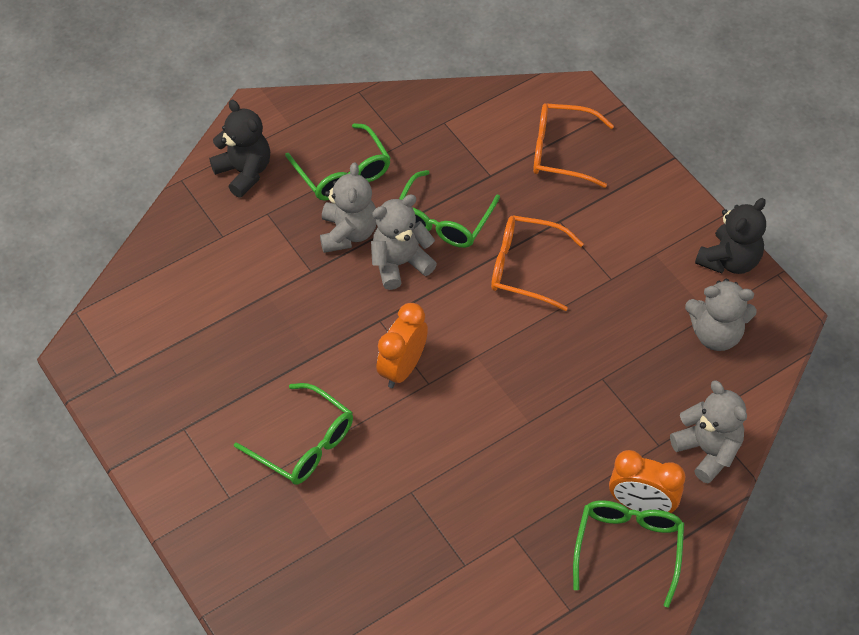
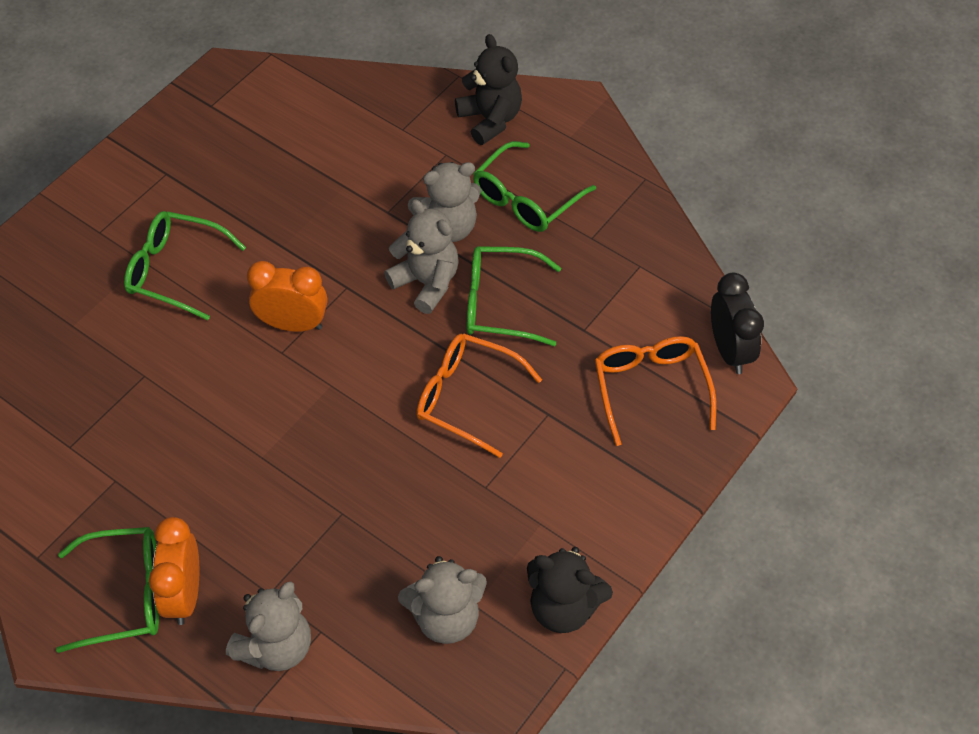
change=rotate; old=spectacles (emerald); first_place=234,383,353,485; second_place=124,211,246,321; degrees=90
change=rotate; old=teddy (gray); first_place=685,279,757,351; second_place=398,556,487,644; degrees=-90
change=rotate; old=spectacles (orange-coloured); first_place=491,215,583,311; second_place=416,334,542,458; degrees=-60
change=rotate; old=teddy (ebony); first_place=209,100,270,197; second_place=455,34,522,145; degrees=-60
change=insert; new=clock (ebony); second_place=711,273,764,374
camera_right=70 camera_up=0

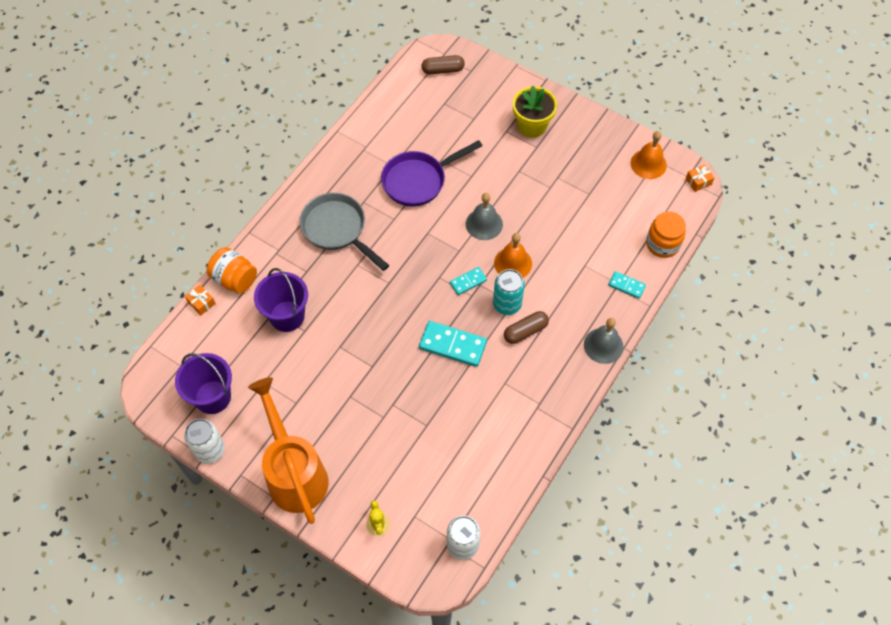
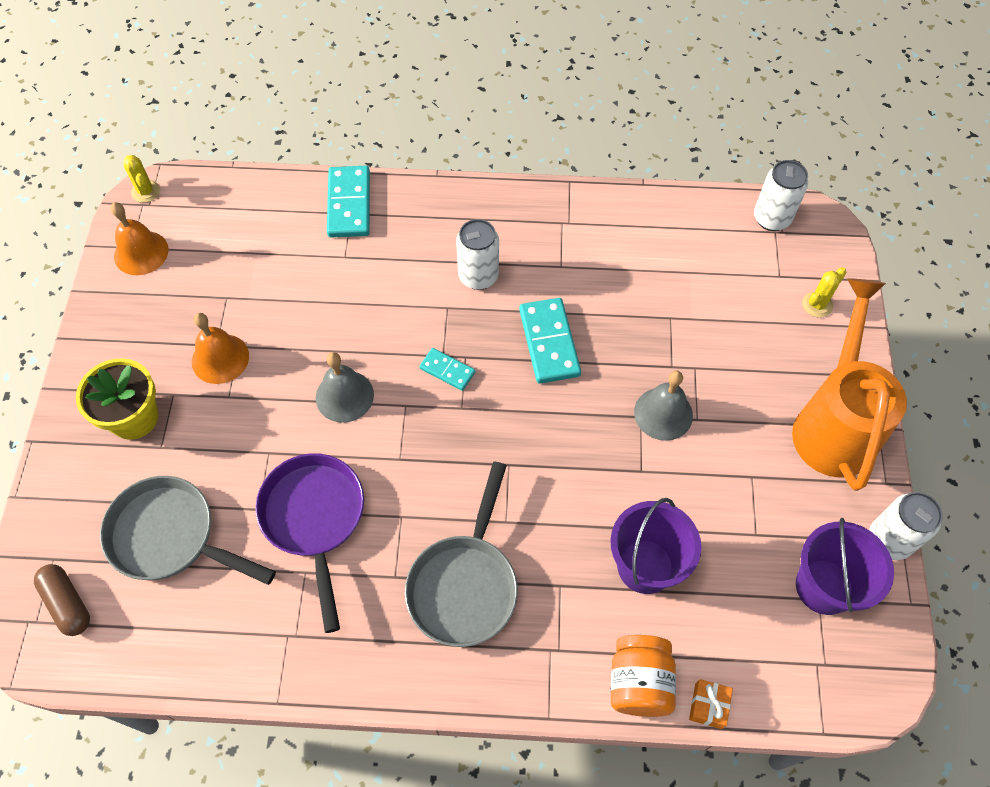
change=insert; new=skillet (gray); second_place=100,476,276,585
change=replace; old=present (orange-coloured); new=cactus (bright yellow); first_place=686,165,714,192; second_place=123,155,160,203
change=move; old=hand bell (orange-coloured); first_place=494,233,532,278; second_place=192,313,249,384
change=rotate; old=skillet (violet); first_place=381,140,482,207; second_place=255,453,364,633; degrees=-135
change=resize; old=domino (turquoise); first_place=608,271,646,299; second_place=327,166,370,238; factor=1.77
change=replace; old=capsule (russet); new=soda can (pure white); first_place=504,311,549,344; second_place=456,219,499,290
change=move; old=hand bell (gray); first_place=584,318,624,364; second_place=634,371,693,441
change=rotate; old=watering can (orange-coloured); first_place=248,377,329,524; second_place=792,278,907,491; degrees=150
change=delete; old=soda can (turquoise); first_place=493,269,525,315
change=delete; old=preserve jar (orange-coloured); first_place=646,211,686,258
camera_right=-120 camera_up=0

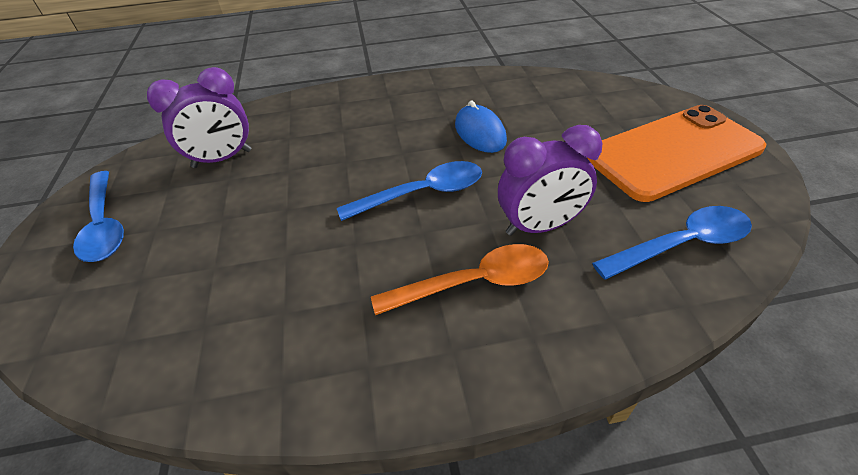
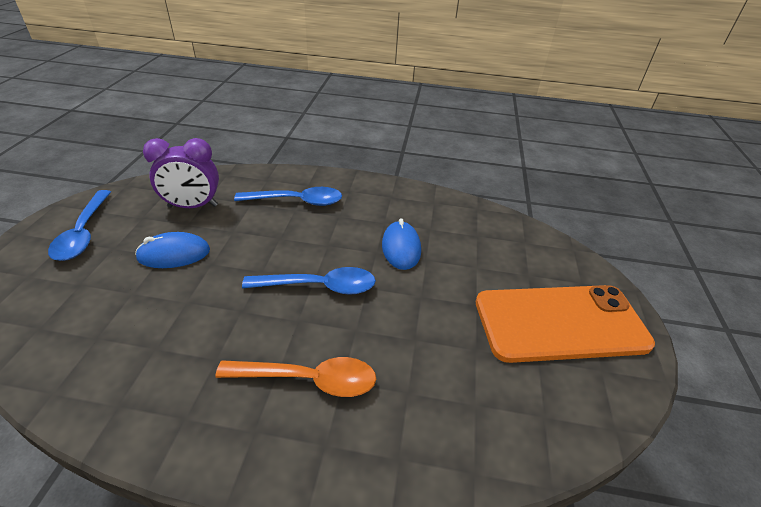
change=insert; new=mouse (royal blue); second_place=135,232,210,268
change=move; old=teaspoon (royal blue); first_place=592,206,752,280; second_place=234,187,342,206
change=delete; old=clock (violet); first_place=498,125,603,236
camera_right=15 camera_up=-5

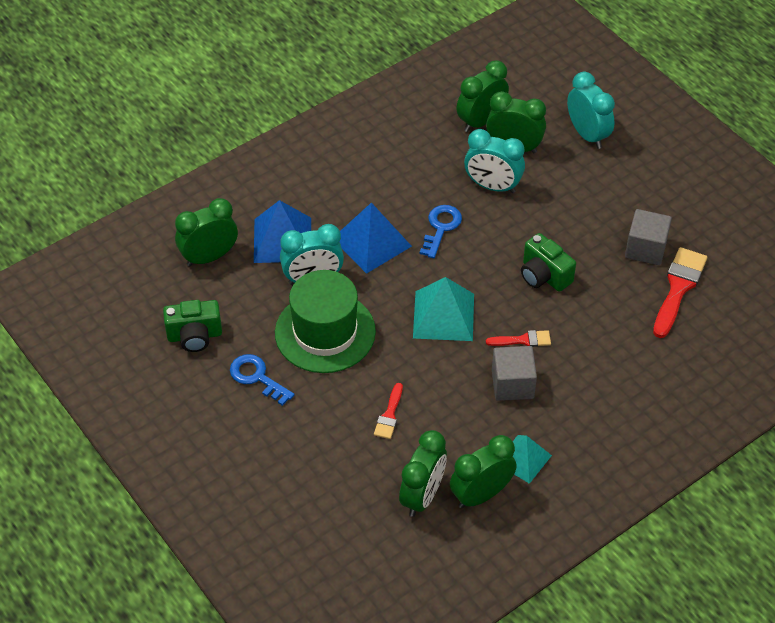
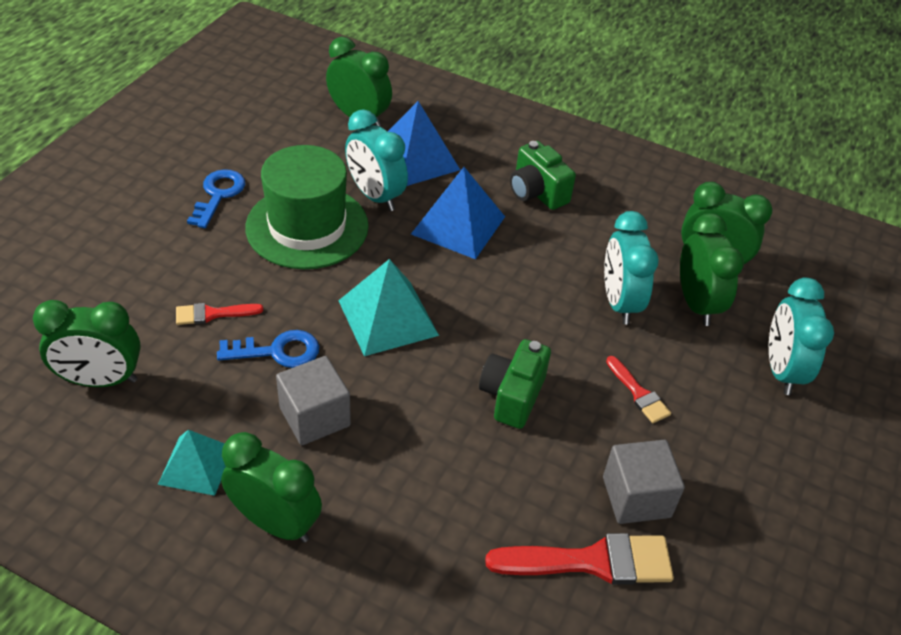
change=move; old=key (royal blue); first_place=420,205,462,258; second_place=217,330,319,368
change=move; old=clock (emerald); first_place=450,435,516,508; second_place=221,432,322,543
change=move; old=compact camera (emerald); first_place=163,300,222,352; second_place=510,141,576,210
change=move; old=brush (scarlet); first_place=486,330,551,347; second_place=606,356,671,423
change=rotate; old=clock (turquoise); first_place=567,72,615,149; second_place=769,278,834,395; degrees=150
camera_right=60 camera_up=-5

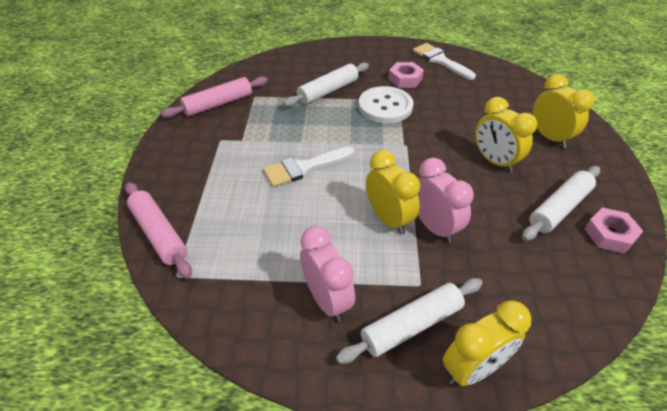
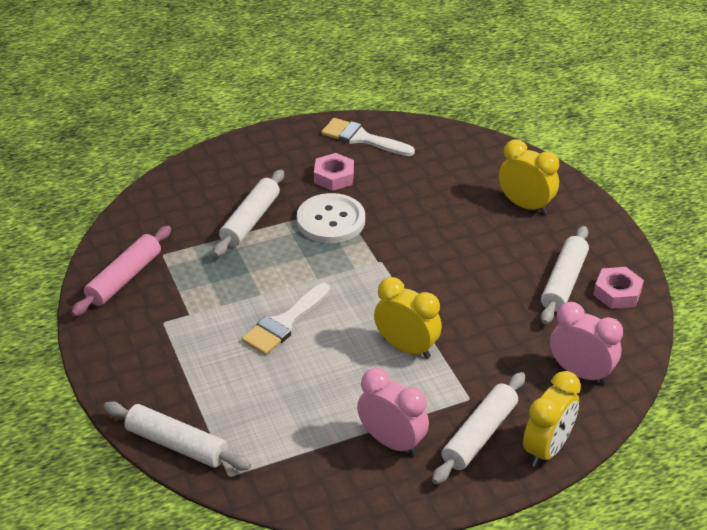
change=recolor; old=pastry roller (rosy); new=pastry roller (pure white); first_place=125,182,192,278; second_place=104,402,251,471
change=move; old=clock (rosy); first_place=418,158,474,243; second_place=550,302,623,384
change=delete; old=clock (bright yellow); first_place=475,97,537,173
camera_right=-25 camera_up=-5

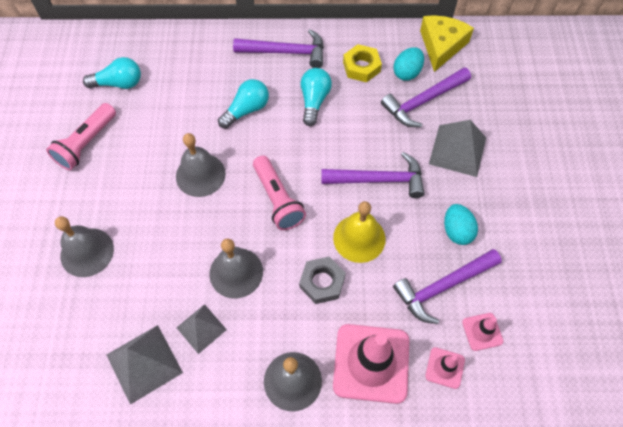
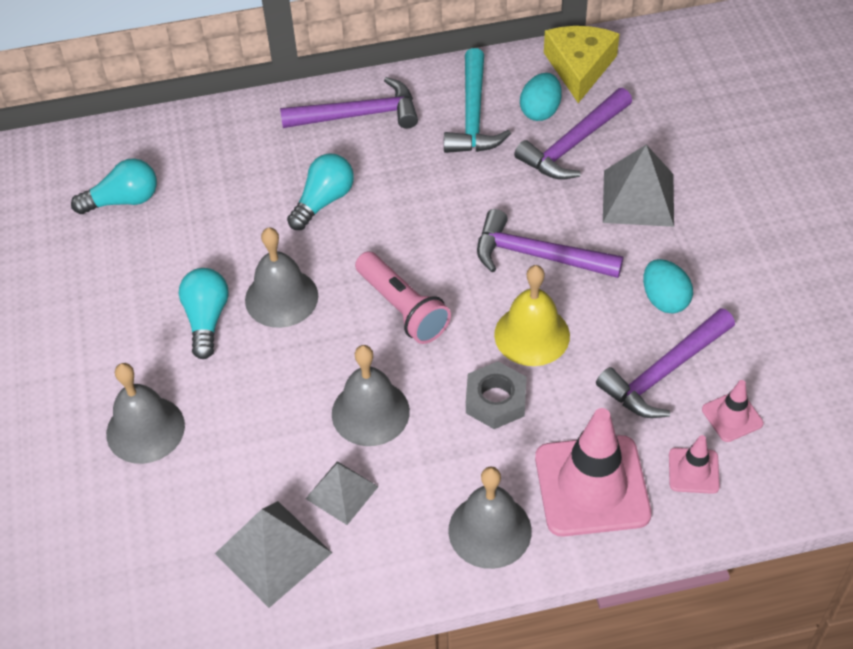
change=move; old=lightbulb (turquoise); first_place=301,68,332,126; second_place=179,268,229,359
change=replace; old=hexagon nut (bright yellow); new=hammer (turquoise); first_place=343,44,382,83; second_place=444,48,511,153
change=rotate; old=hammer (violet); first_place=321,152,424,198; second_place=477,209,623,278; degrees=-150
change=delete; old=flashlight (rosy); first_place=46,103,116,170
camera_right=-10 camera_up=-10

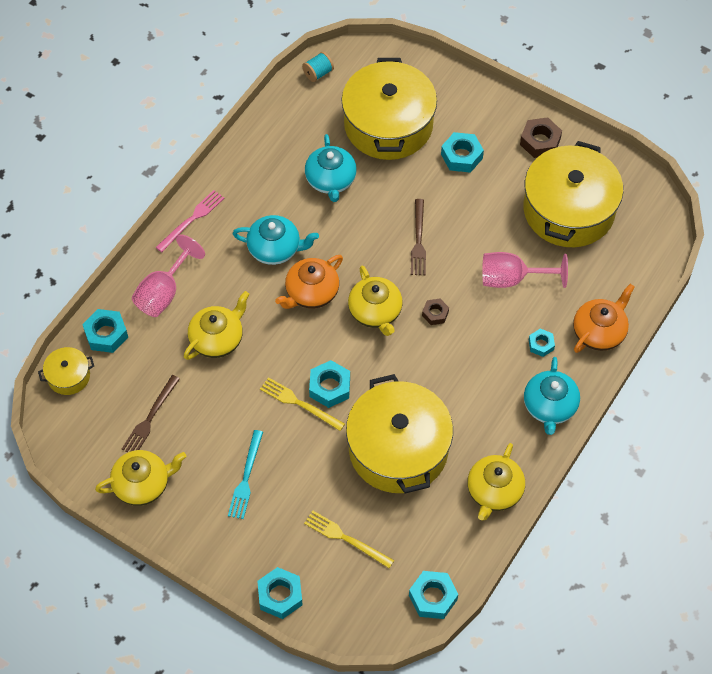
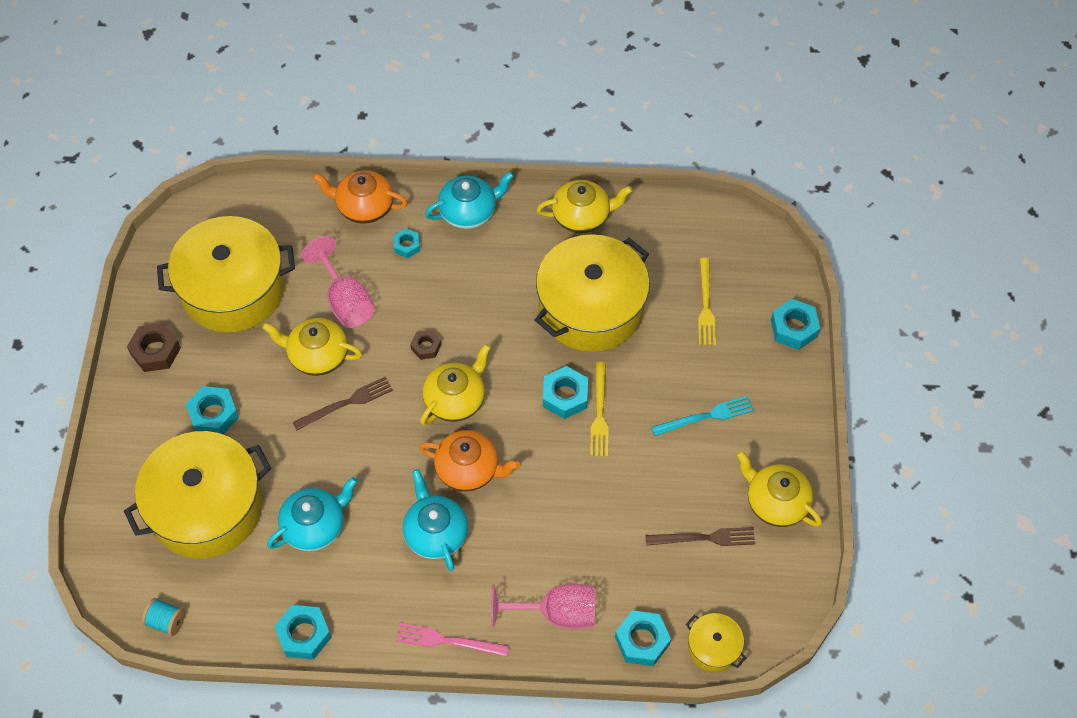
change=move; old=teapot (bright yellow); first_place=184,291,249,360; second_place=262,318,362,376
change=move; old=hexagon nut (turquoise); first_place=409,571,458,619; second_place=274,605,331,660
camera_right=-120 camera_up=0

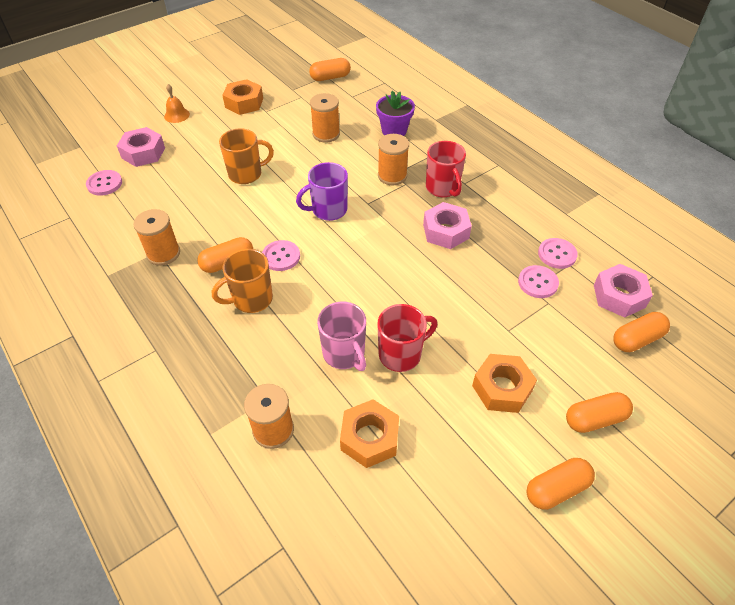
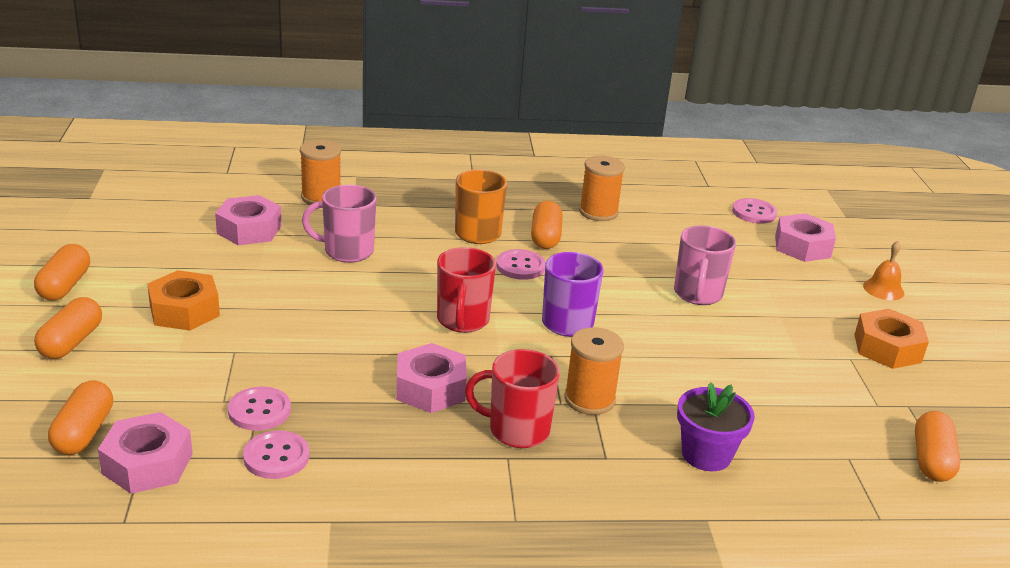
change=recolor; old=hexagon nut (orange-coloured); new=hexagon nut (rosy); first_place=340,399,399,468; second_place=215,195,282,245
change=move; old=coffee mug (scarlet); first_place=377,304,437,372; second_place=437,247,496,333
change=recolor; old=coffee mug (orange-coloured); new=coffee mug (rosy); first_place=219,128,274,184; second_place=674,225,736,305
change=delete; old=bobbin (orange-coloured); first_place=310,93,340,143
camera_right=120 camera_up=-20

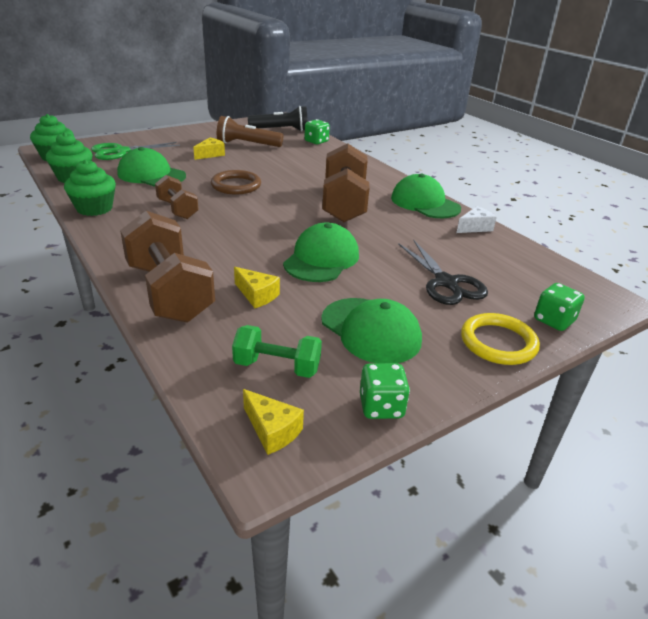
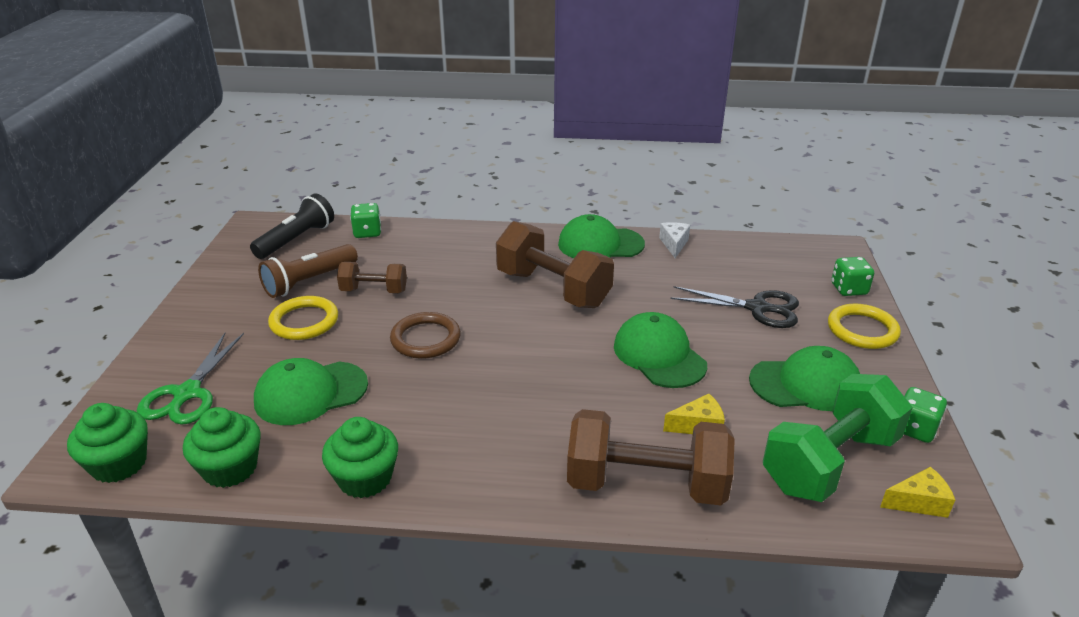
change=replace; old=piece of cheese (bright yellow); new=torus (bright yellow); first_place=193,138,225,160; second_place=268,296,338,340
change=move; old=dumbbell (russet); first_place=155,175,199,219; second_place=337,262,407,293
change=resize; old=dumbbell (emerald); first_place=232,325,322,378; second_place=763,374,913,502; factor=1.81
camera_right=-50 camera_up=0

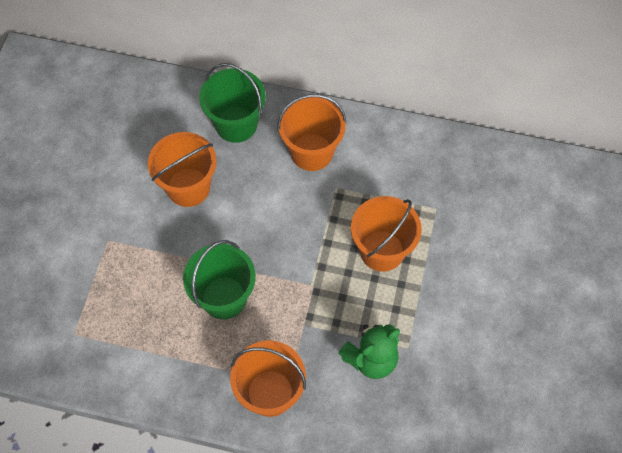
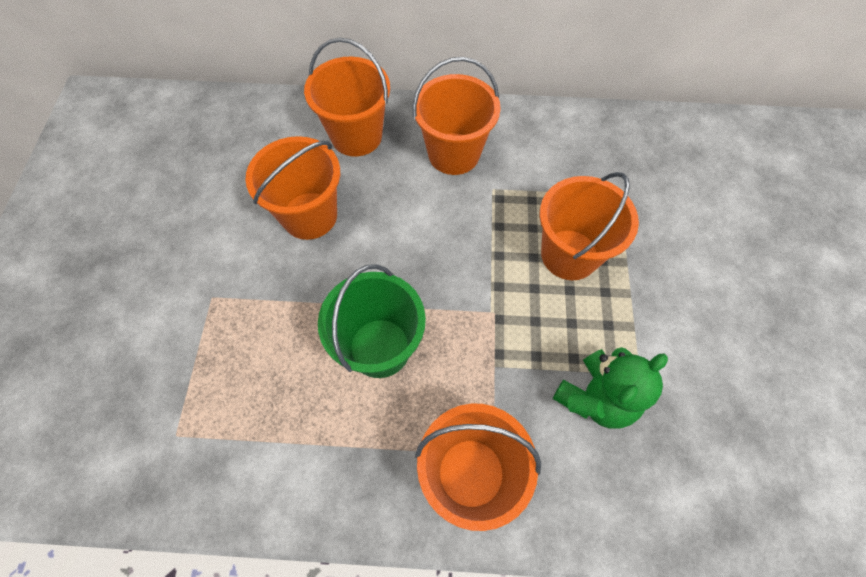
change=recolor; old=bucket (emerald); new=bucket (orange-coloured); first_place=199,63,266,143; second_place=304,38,390,157
camera_right=-10 camera_up=0

